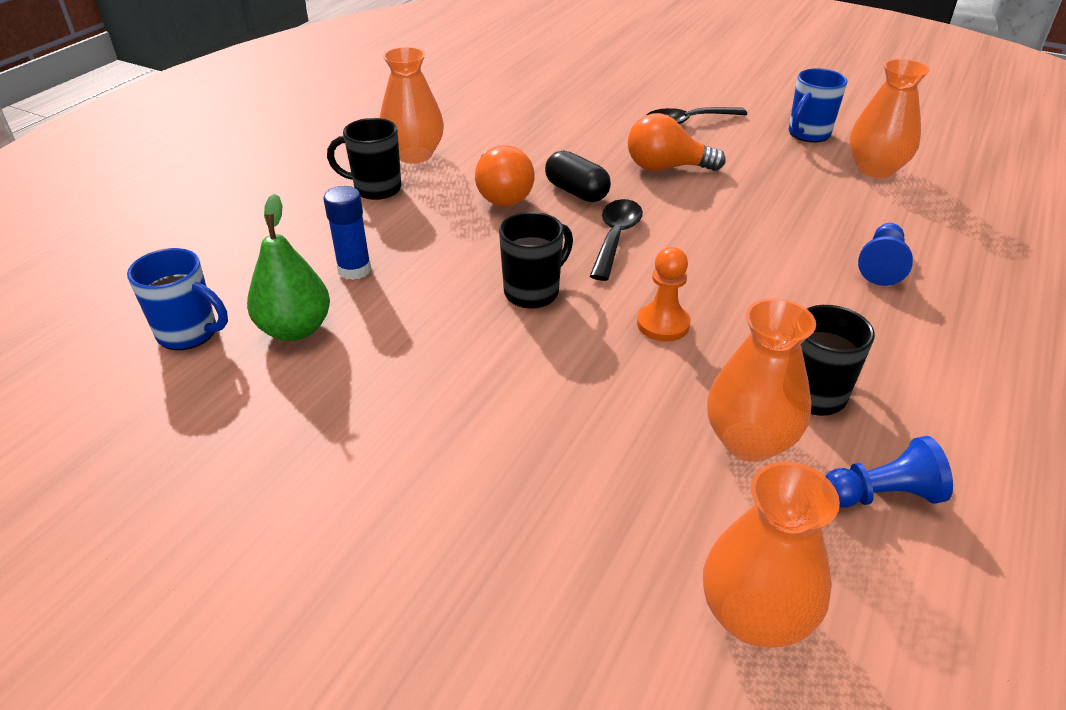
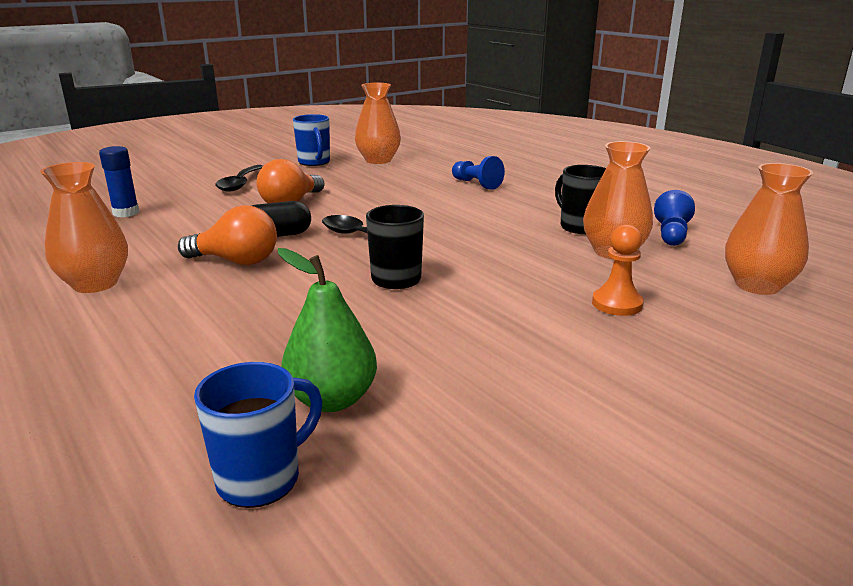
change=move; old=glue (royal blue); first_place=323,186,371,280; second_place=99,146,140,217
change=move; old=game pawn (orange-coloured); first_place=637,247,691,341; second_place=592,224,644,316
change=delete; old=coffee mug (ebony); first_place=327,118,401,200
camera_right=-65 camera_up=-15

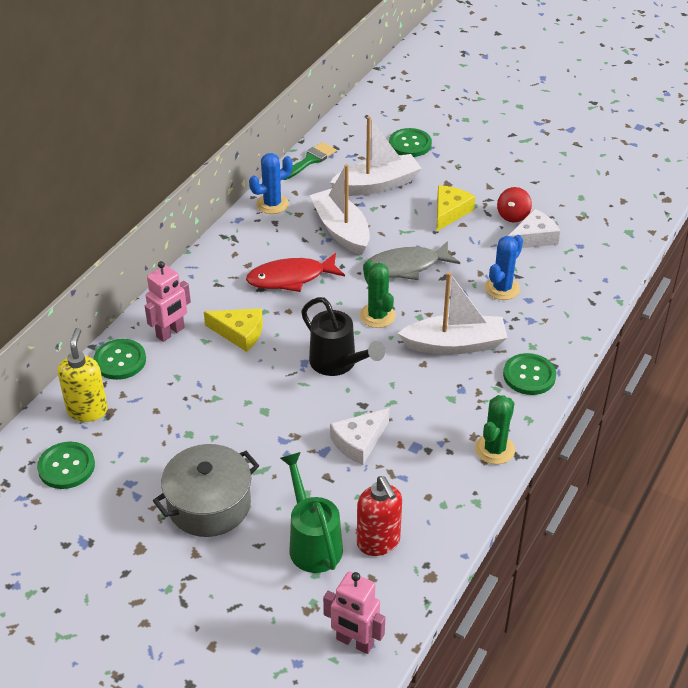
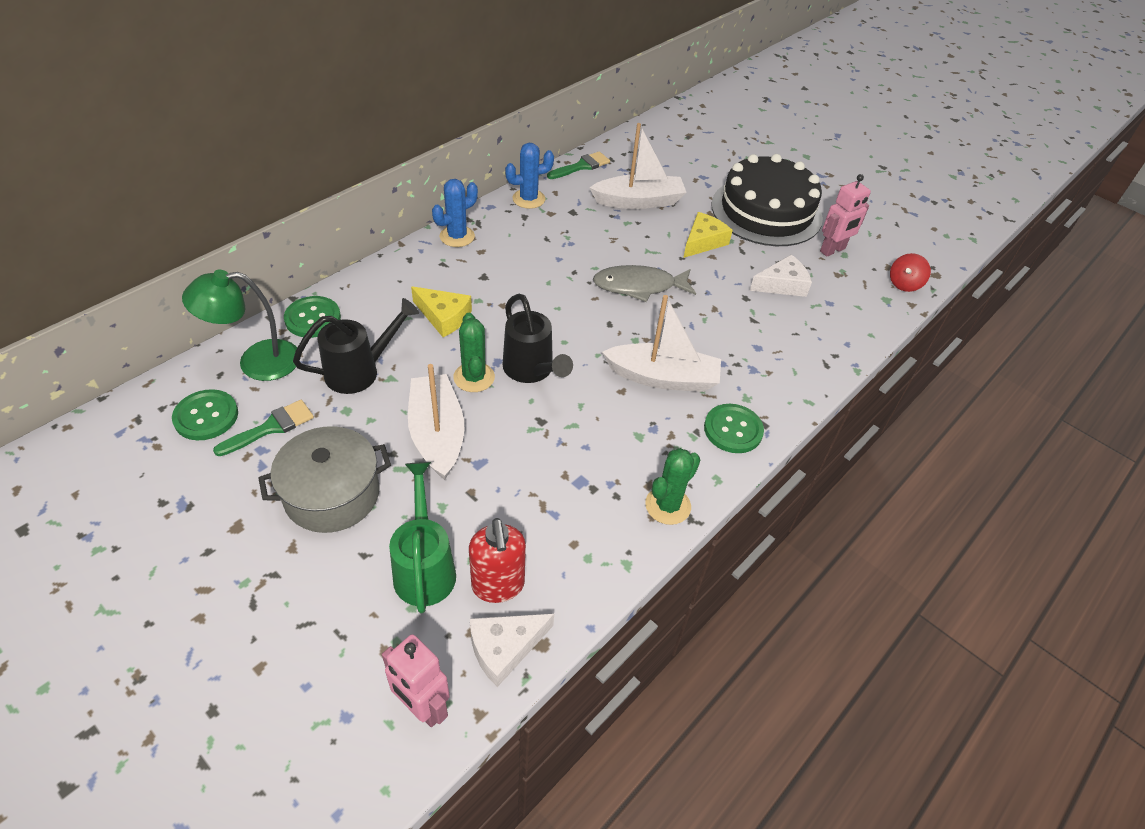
change=replace; old=pump bottle (bright yellow); new=desk lamp (emerald); first_place=58,328,108,422; second_place=182,270,297,381
change=insert; new=brush (emerald); second_place=213,400,314,456
change=insert; new=watering can (ebony); second_place=293,298,419,394
change=move; old=toy boat (pure white); first_place=310,164,370,256; second_place=408,364,464,480
change=move; old=cactus (royal blue); first_place=485,235,523,300; second_place=432,179,478,247
change=move; old=cactus (emerald); first_place=360,260,396,328; second_place=453,313,495,392
change=move; old=piece of cheese (pure white); first_place=330,408,389,465; second_place=470,614,554,687
change=insert; new=layer cake (ebony); second_place=711,154,823,246
change=move; old=robot figure (rosy); first_place=145,261,191,342; second_place=820,174,871,257
change=move; old=toy top (scarlet); first_place=497,187,532,222; second_place=890,253,931,292
change=delete; old=fish figure (scarlet); first_place=246,253,345,292
change=delete; old=sewing button (emerald); first_place=389,128,432,157
camera_right=10 camera_up=5

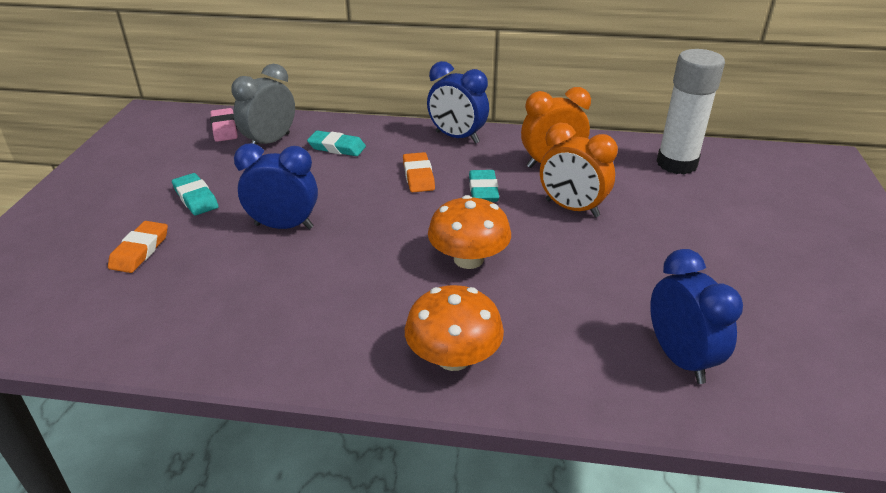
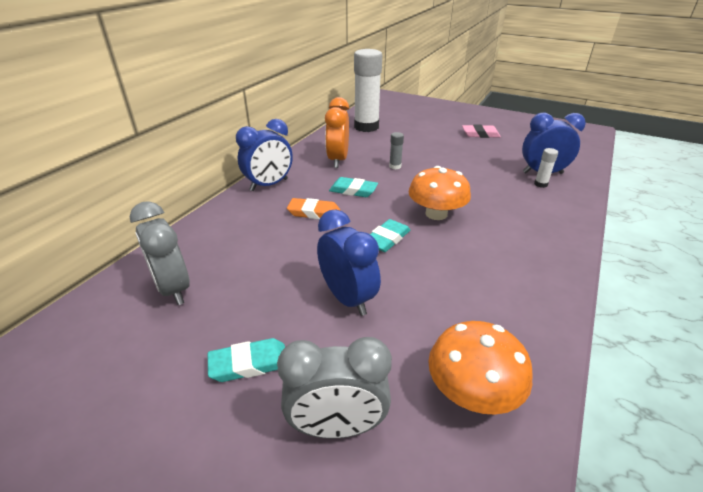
change=replace; old=gum eraser (orange-coloured); new=clock (gray); first_place=108,221,168,273; second_place=277,337,392,438
change=rotate; old=clock (royal blue); first_place=234,143,318,229; second_place=317,210,381,316; degrees=120
change=move; old=gum eraser (turquoise); first_place=307,130,366,156; second_place=370,219,410,252
change=replace; old=clock (orange-coloured); new=glue (gray); first_place=540,123,618,217; second_place=389,132,404,169
change=move; old=fungus (orange-coloured); first_place=405,285,504,371; second_place=428,321,533,415
change=move; old=gum eraser (rosy); first_place=210,108,238,142; second_place=462,125,501,138
change=insert; new=glue (pure white); second_place=534,148,558,188
camera_right=-70 camera_up=0

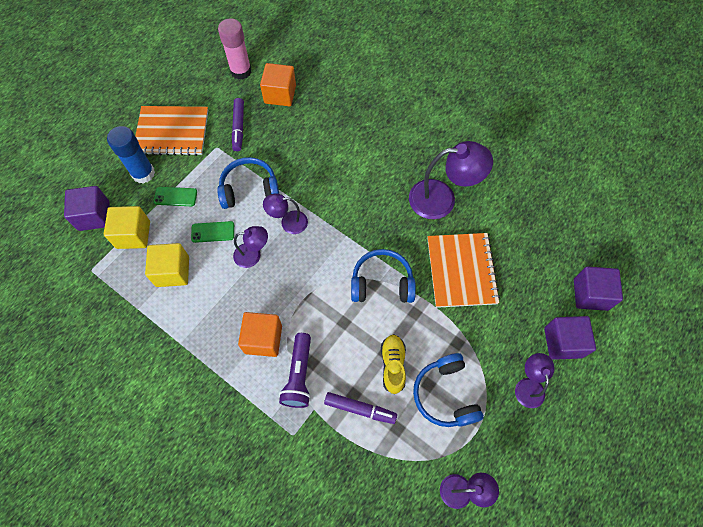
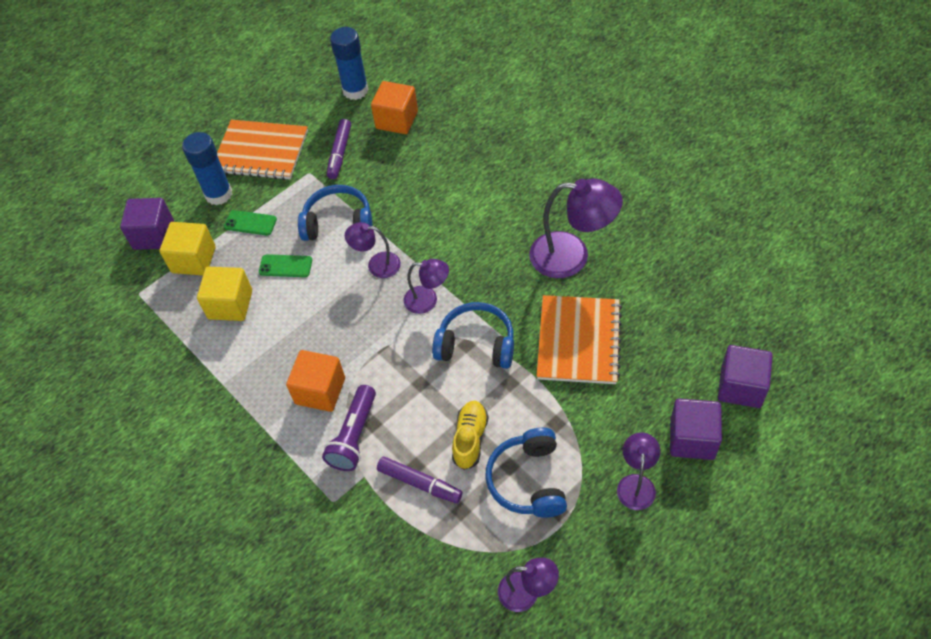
change=recolor; old=glue (rosy); new=glue (royal blue); first_place=218,18,252,80; second_place=330,27,369,100
change=move; old=desk lamp (violet); first_place=233,226,268,268; second_place=404,259,449,314
camera_right=15 camera_up=-10

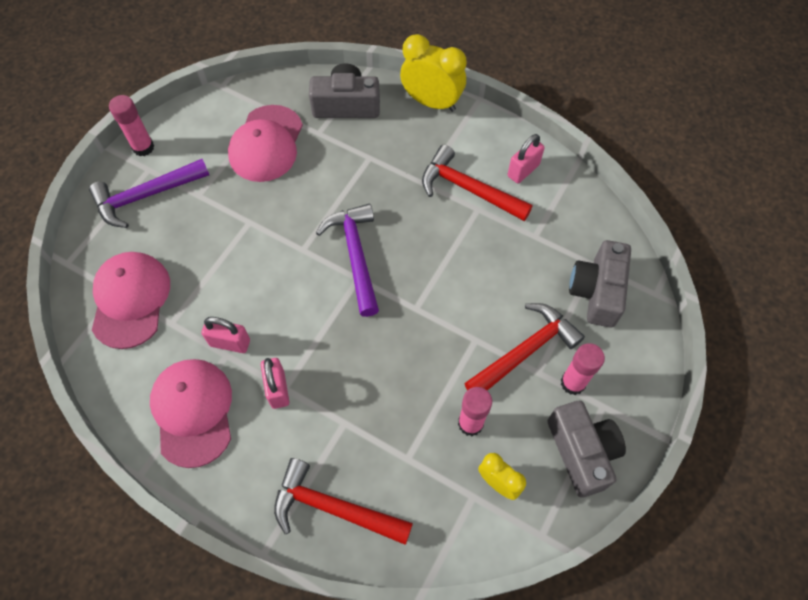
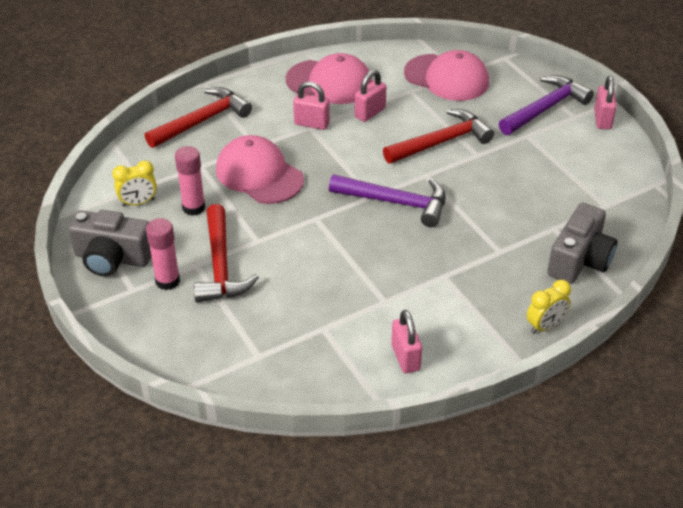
change=move; old=cap (rosy); first_place=228,105,303,182; second_place=216,135,304,204
change=move; old=hammer (scarlet); first_place=422,145,533,221; second_place=383,109,494,164
change=rotate; old=hammer (violet); first_place=89,159,209,228; second_place=499,75,594,135; degrees=45
change=resize; old=clock (bright yellow); first_place=400,34,467,112; second_place=527,280,571,334; factor=0.58
change=replace; old=glue (rosy); new=lock (rosy); first_place=109,95,154,156; second_place=594,76,617,129
change=delete; old=compact camera (gray); first_place=569,240,631,328
camera_right=120 camera_up=-20

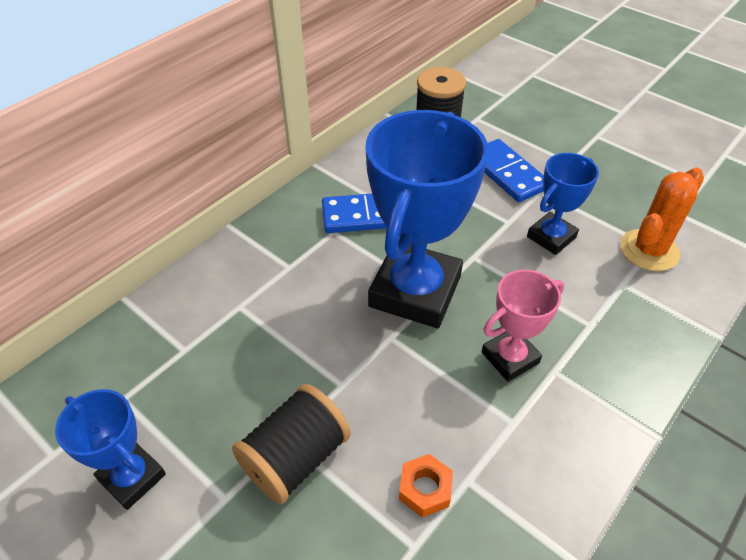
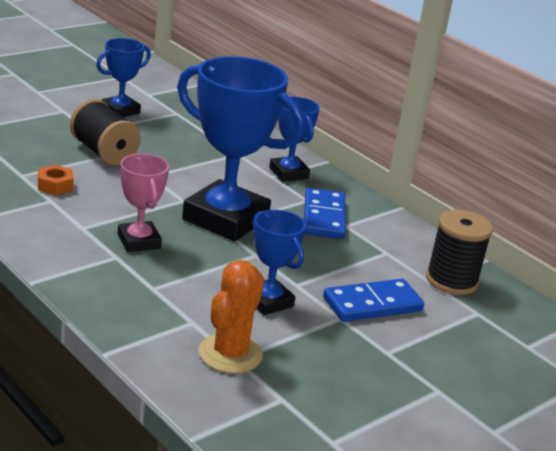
change=rotate; old=cactus (orange-coloured); first_place=620,167,704,271; second_place=198,260,264,373; degrees=60
change=insert; new=prize cup (royal blue); second_place=269,97,320,181
camera_right=95 camera_up=-20

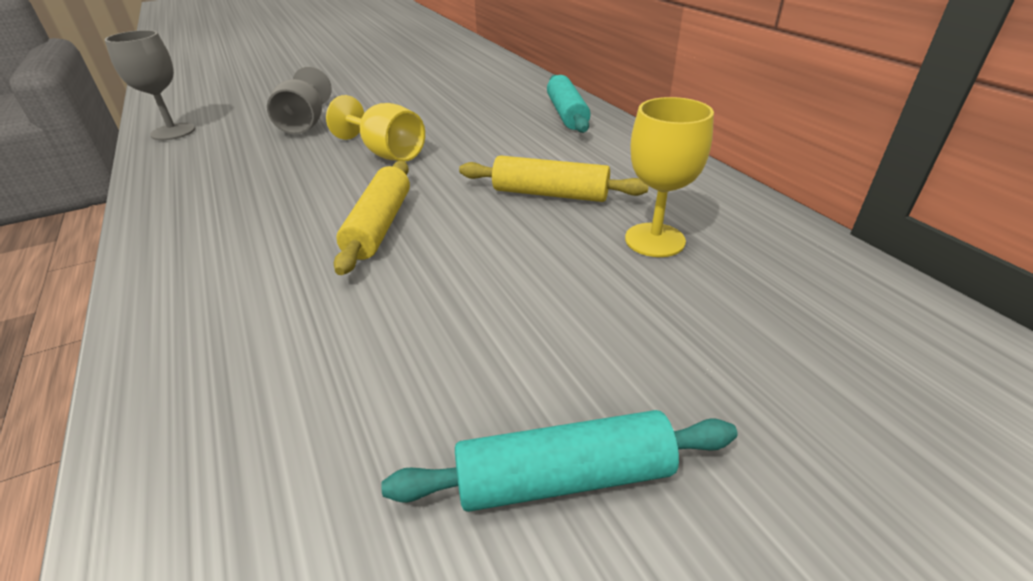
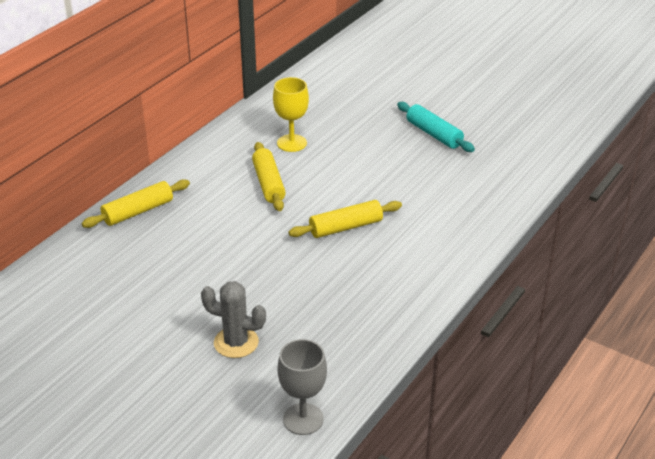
change=recolor; old=pastry roller (turquoise); new=pastry roller (bright yellow); first_place=547,75,591,133; second_place=82,179,190,228
change=replace; old=goblet (gray); new=cactus (gray); first_place=267,66,332,134; second_place=201,281,266,358
change=delete; old=goblet (bright yellow); first_place=326,95,425,161
camera_right=-120 camera_up=0

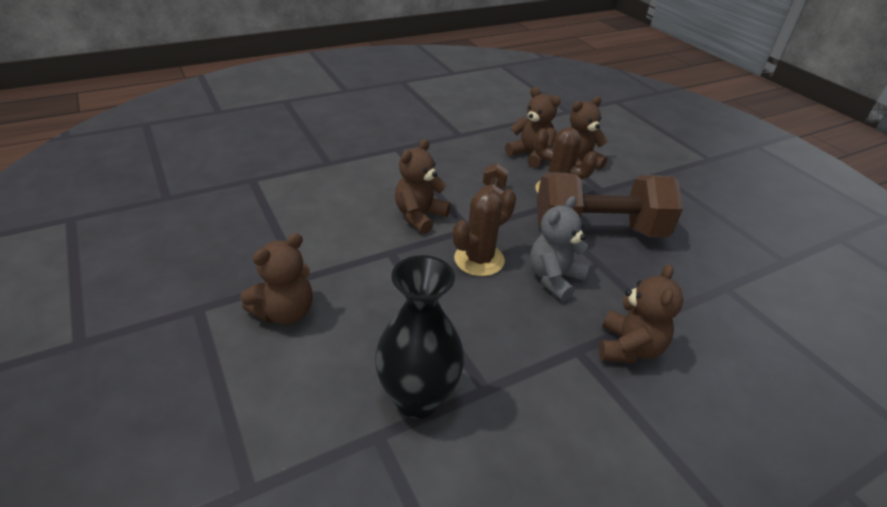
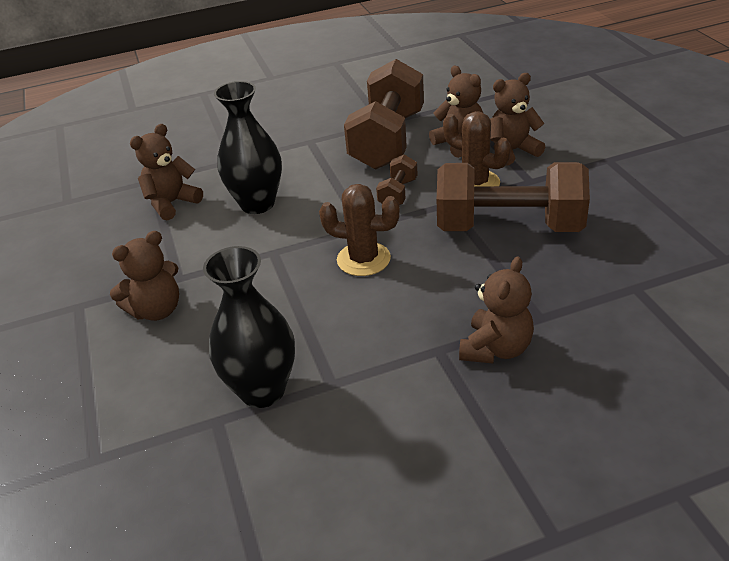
change=move; old=teddy (russet); first_place=395,139,451,234; second_place=130,124,203,221
change=insert; new=vase (ebony); second_place=214,81,282,214
change=rotate; old=cactus (russet); first_place=453,189,516,276; second_place=319,184,400,276; degrees=45
change=insert; new=dumbbell (russet); second_place=344,59,424,170
change=delete; old=teddy (gray); first_place=530,196,590,301
camera_right=15 camera_up=0

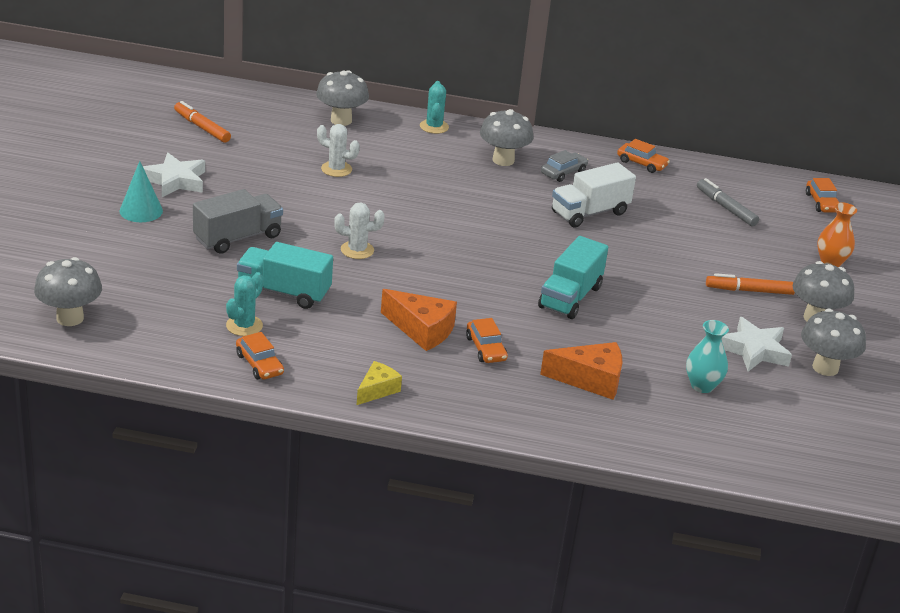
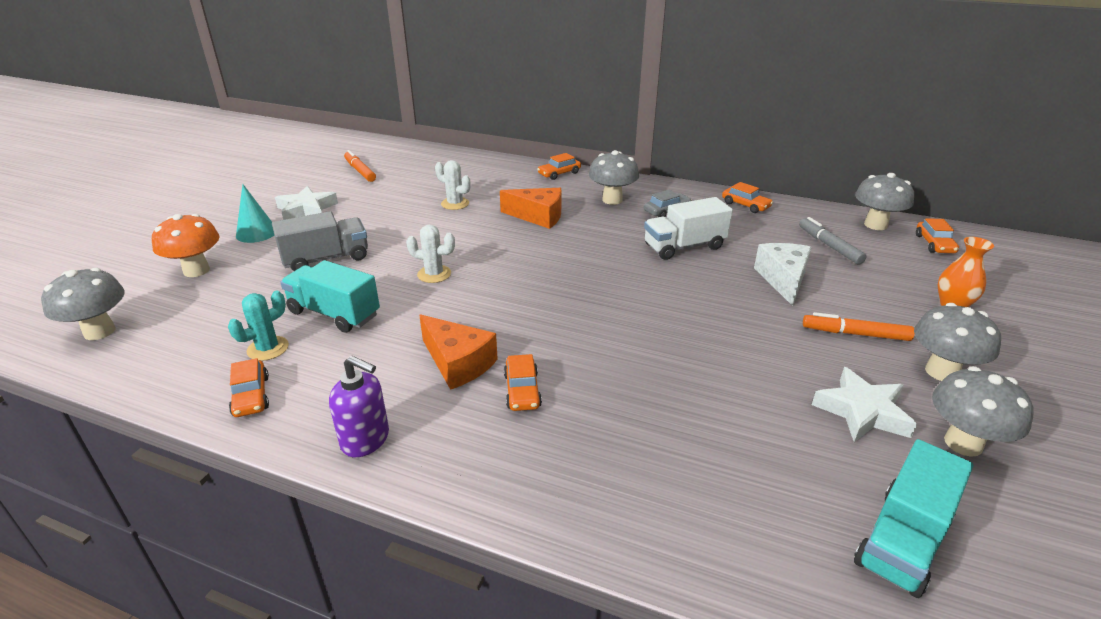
change=insert; new=fungus (orange-coloured); second_place=152,214,219,277
change=replace; old=piece of cheese (bright yellow); new=pump bottle (violet); first_place=357,361,402,405; second_place=329,355,389,457
change=move; old=piece of cheese (orange-coloured); first_place=540,342,622,400; second_place=500,188,562,229
change=replace; old=cactus (turquoise); new=car (orange-coloured); first_place=420,81,449,134; second_place=537,153,581,180
change=insert; new=piece of cheese (pure white); second_place=754,243,811,306
change=move; old=truck (turquoise); first_place=538,236,608,319; second_place=854,439,973,598
change=move; old=fungus (gray); first_place=316,70,369,126; second_place=855,173,914,230
change=delete; old=vase (turquoise); first_place=686,320,729,393
camera_right=15 camera_up=0

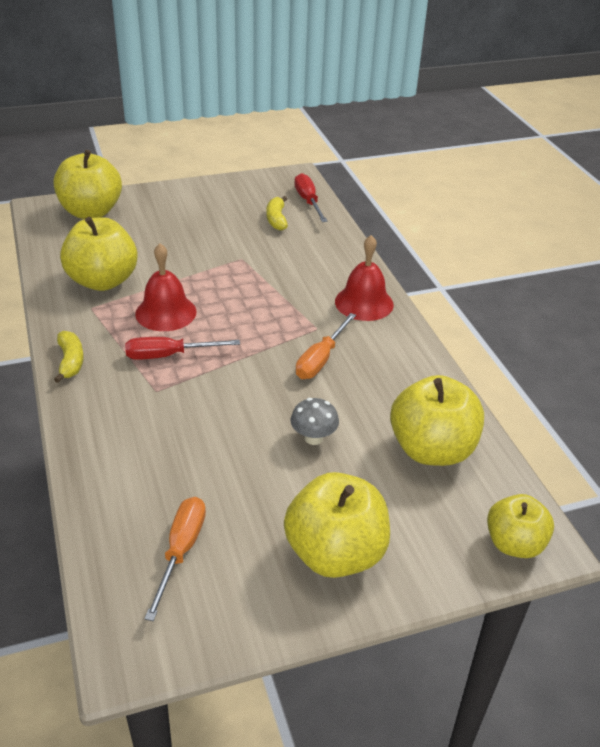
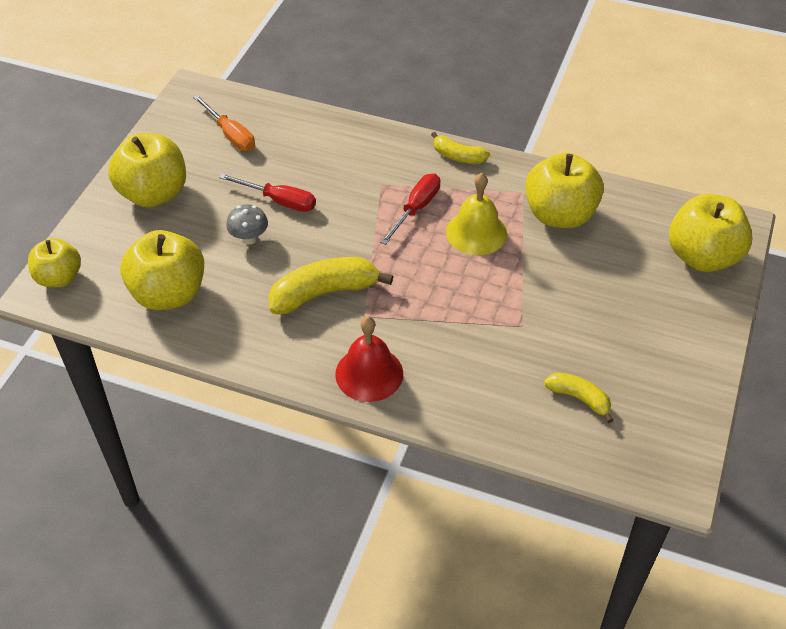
change=move; old=screwdriver (scarlet); first_place=294,173,327,222; second_place=219,174,316,212
change=replace; old=screwdriver (orange-coloured); new=banana fruit (bright yellow); first_place=296,313,356,379; second_place=268,257,393,314
change=recolor; old=hand bell (scarlet); new=hand bell (bright yellow); first_place=135,243,196,331; second_place=446,173,507,255
camera_right=130 camera_up=10

